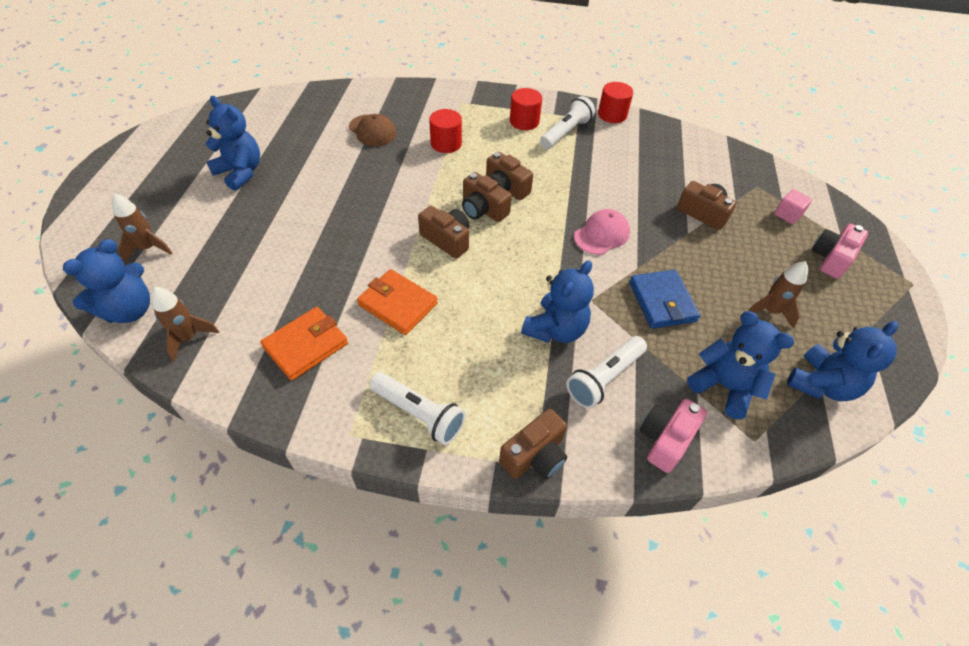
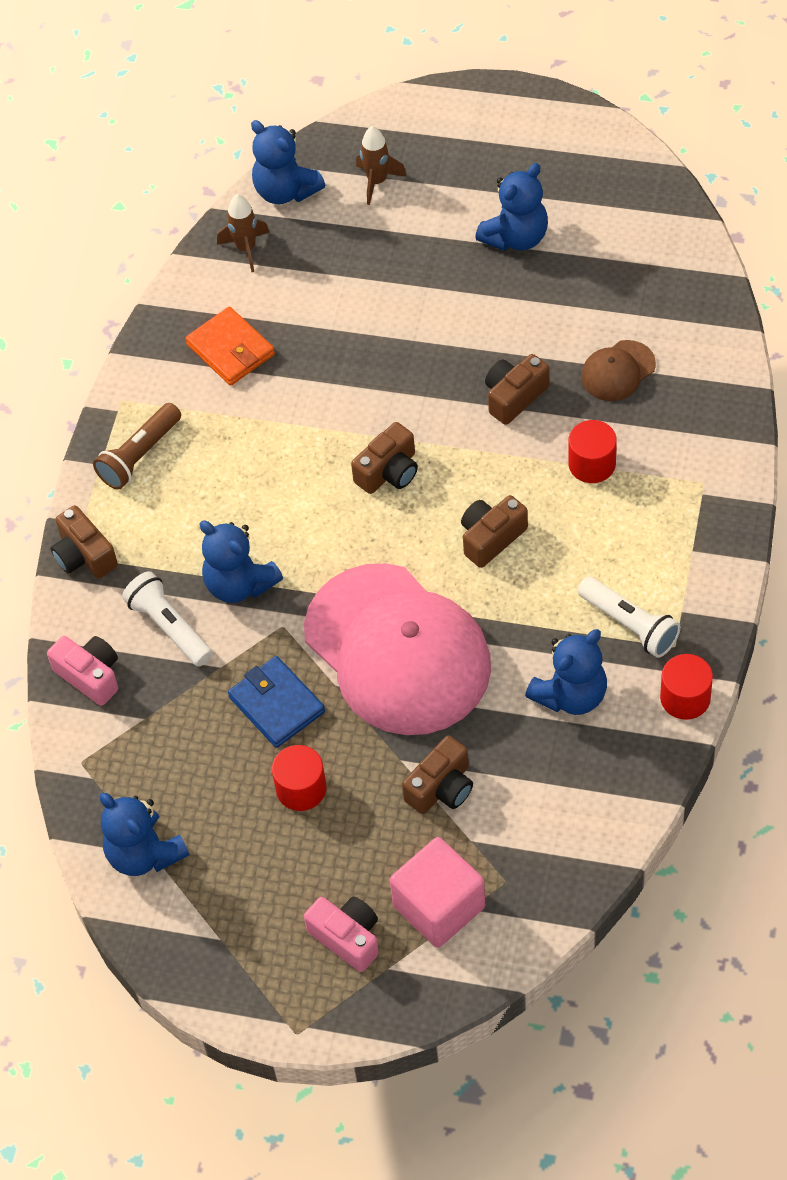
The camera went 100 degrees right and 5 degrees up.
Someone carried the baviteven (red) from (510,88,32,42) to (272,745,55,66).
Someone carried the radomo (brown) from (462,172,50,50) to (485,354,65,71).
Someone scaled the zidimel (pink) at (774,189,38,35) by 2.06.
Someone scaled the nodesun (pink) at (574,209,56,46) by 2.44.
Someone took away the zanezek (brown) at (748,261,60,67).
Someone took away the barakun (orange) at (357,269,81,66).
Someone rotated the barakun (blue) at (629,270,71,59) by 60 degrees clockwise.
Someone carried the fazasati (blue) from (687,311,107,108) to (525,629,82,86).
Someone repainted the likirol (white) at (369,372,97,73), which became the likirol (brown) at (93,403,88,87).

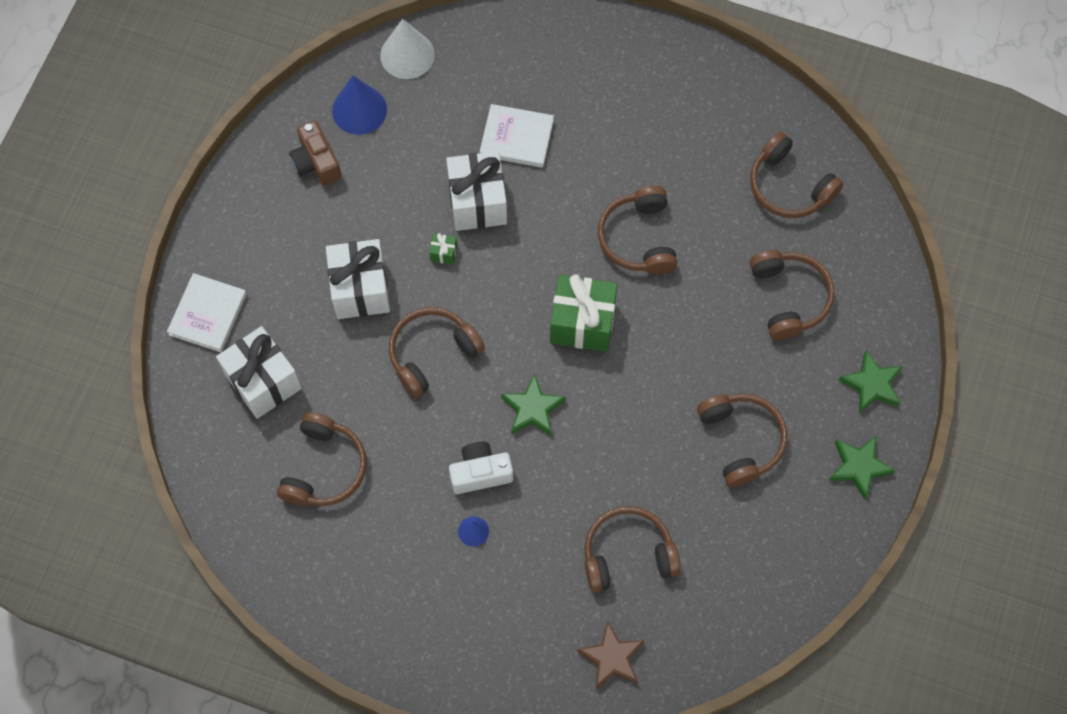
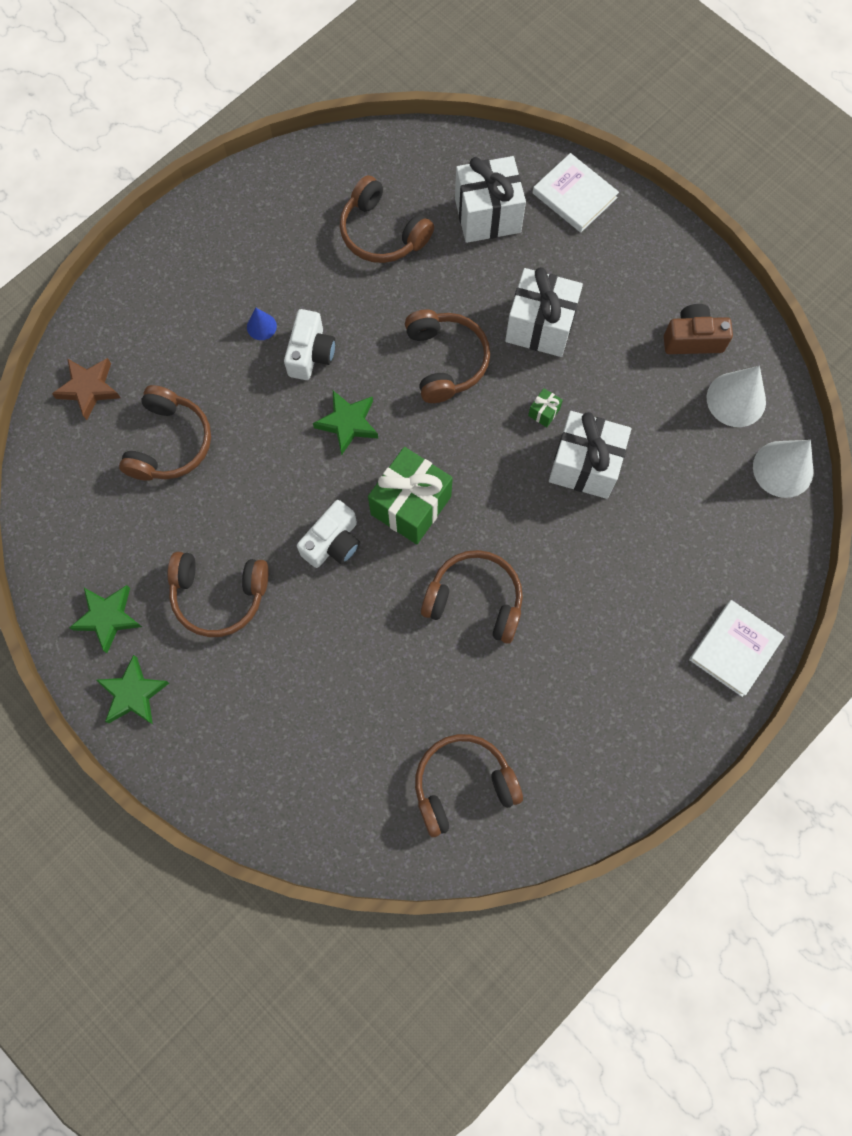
The camera went 115 degrees right and 5 degrees up.
Someone repainted the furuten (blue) at (332,75,55,60), which became the furuten (white) at (707,366,59,61).
Someone carried the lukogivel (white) from (480,104,74,64) to (689,600,96,97).
Someone took away the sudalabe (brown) at (750,250,85,90).
Someone carried the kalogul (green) from (838,350,65,64) to (69,585,73,68).
Someone put down the radomo (white) at (297,500,63,68).

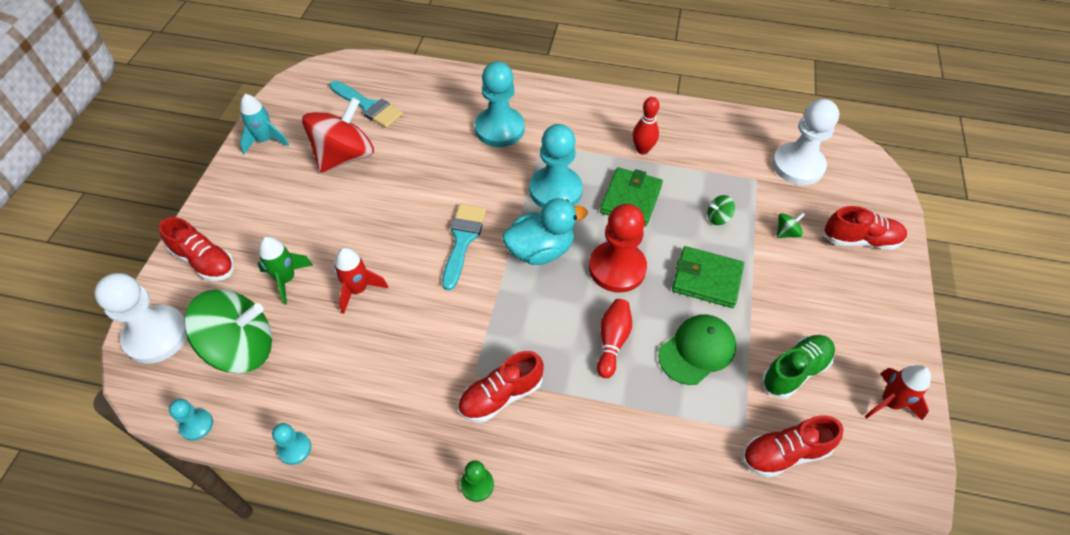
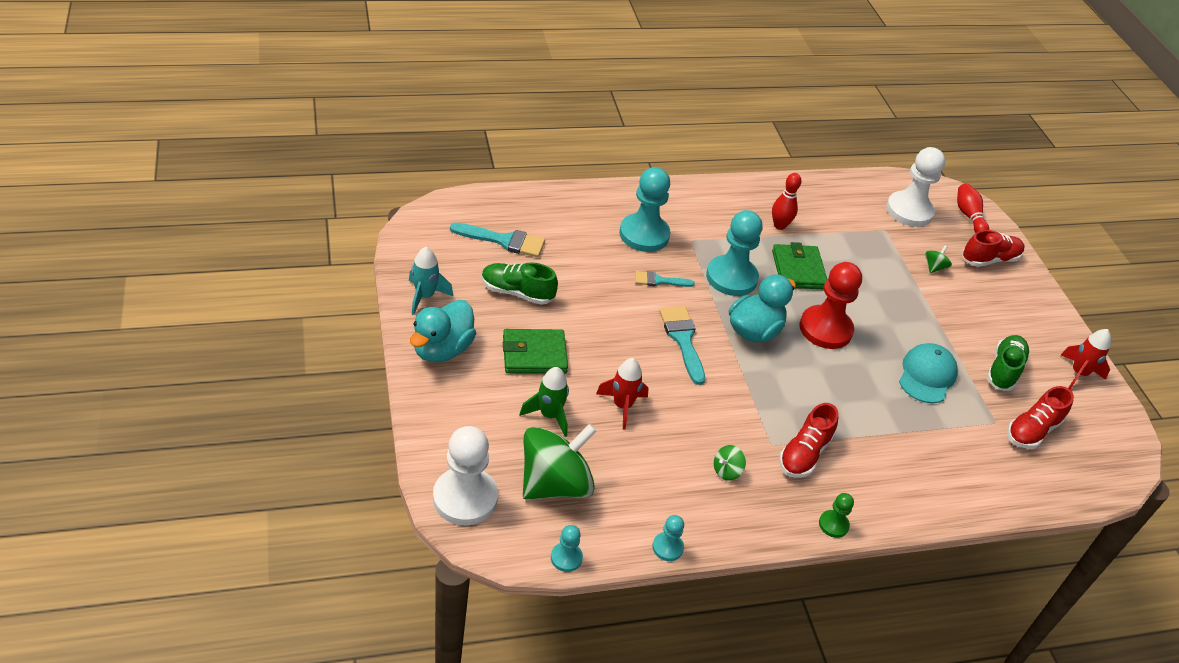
The camera went 30 degrees left and 10 degrees down.
Someone swapped the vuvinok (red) at (302,97,72,76) for the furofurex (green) at (482,262,76,43).
Someone carried the vuvinok (green) from (707,195,28,30) to (714,445,32,36).
Someone took away the furofurex (red) at (159,217,76,64).
Someone carried the barakun (green) from (672,246,72,62) to (503,329,65,45).
Someone carried the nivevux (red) from (597,299,35,79) to (957,184,32,49).
Someone repainted the nodesun (green) at (658,315,78,70), which became the nodesun (turquoise) at (899,343,59,60).
Someone put down the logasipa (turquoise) at (635,271,60,16).
Someone put down the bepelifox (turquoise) at (410,300,66,62).

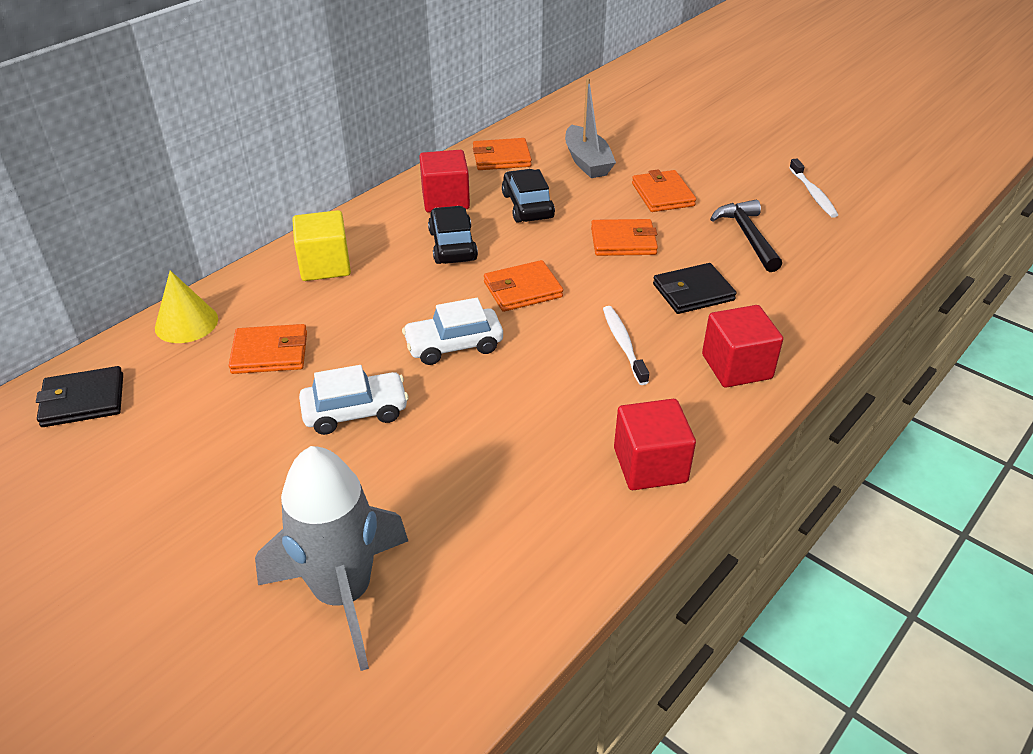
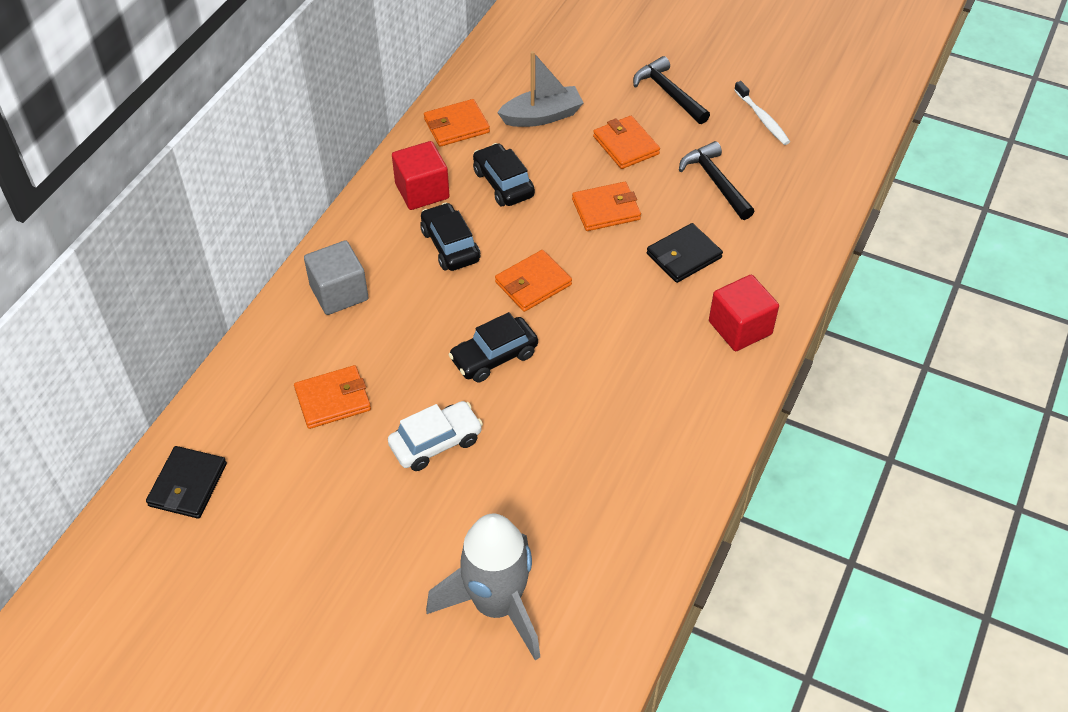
The camera went 15 degrees left and 10 degrees up.
Someone rotated the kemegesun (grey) at (565,78,51,100) by 75 degrees counterclockwise.
Someone repainted the zidimel (yellow) at (292,210,59,71), which became the zidimel (grey) at (304,240,65,75).
Someone took away the furuten (yellow) at (155,270,63,73).
Someone repainted the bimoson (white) at (402,298,101,67), which became the bimoson (black) at (448,312,90,70).
Someone took away the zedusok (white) at (603,306,46,79).
Someone rotated the barakun (black) at (36,366,87,61) by 45 degrees counterclockwise.
Someone took away the zidimel (red) at (614,399,82,91).
Someone put down the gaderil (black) at (633,56,77,68).

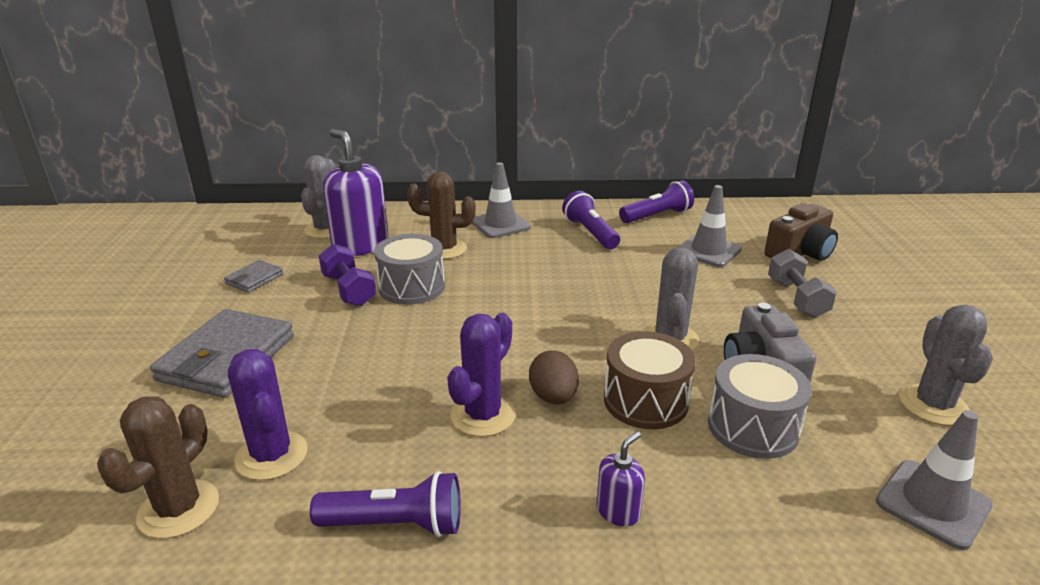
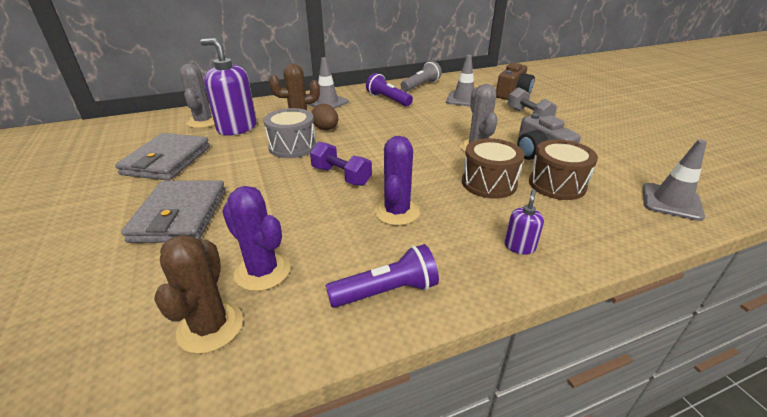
The camera went 20 degrees left and 5 degrees up.
Someone repainted the likirol (purple) at (619,180,75,43), which became the likirol (grey) at (401,61,41,31).
Someone carried the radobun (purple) from (319,244,57,62) to (310,142,62,44).
Someone scaled the barakun (grey) at (224,260,59,33) by 2.05.
Someone took away the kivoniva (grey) at (899,305,94,121).
Someone carried the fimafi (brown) from (529,351,50,53) to (312,104,26,26).
Someone repainted the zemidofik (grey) at (708,354,104,105), which became the zemidofik (brown) at (529,140,69,60).

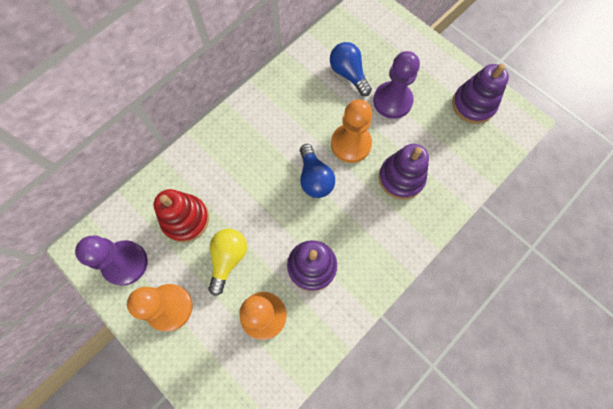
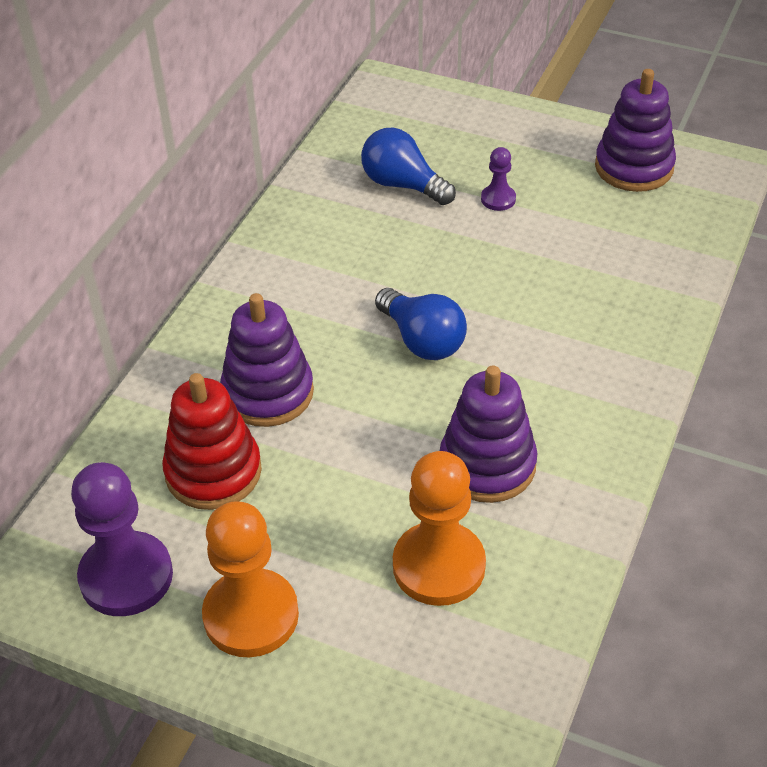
The camera went 20 degrees left and 25 degrees down.
Someone scaled the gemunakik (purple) at (373,51,47,68) by 0.48.
Someone took away the gemunakik (orange) at (331,99,41,64).
Someone carried the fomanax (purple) from (379,144,50,56) to (220,293,94,134).
Someone took away the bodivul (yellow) at (208,229,39,67).

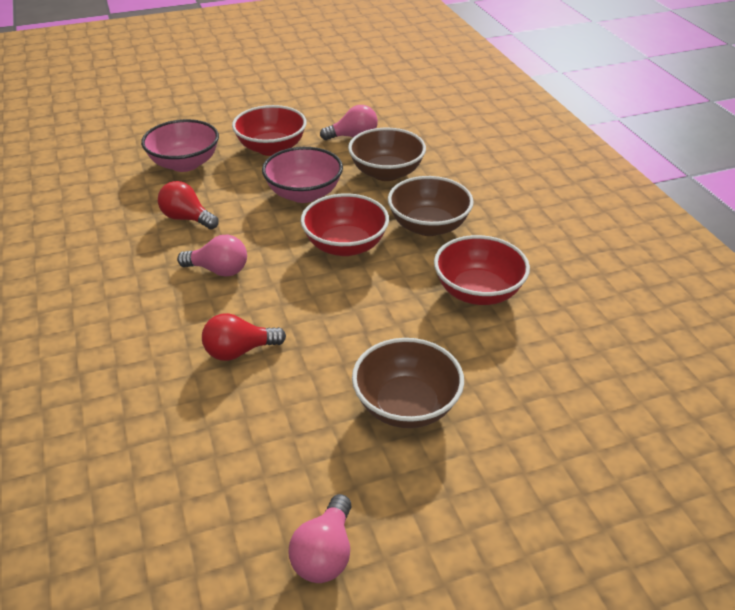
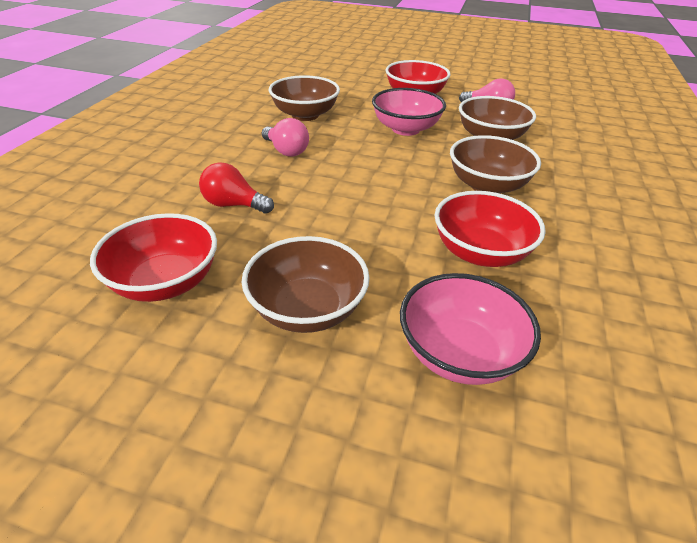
The camera went 35 degrees right and 0 degrees up.
Someone carried the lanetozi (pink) from (141,119,78,53) to (400,273,141,112).
Someone swapped the bodivul (red) at (158,181,61,48) for the lanetozi (brown) at (268,75,72,46).
Someone carried the lanetozi (red) from (301,194,88,62) to (90,213,127,89).
Someone took away the bodivul (pink) at (289,494,62,89).

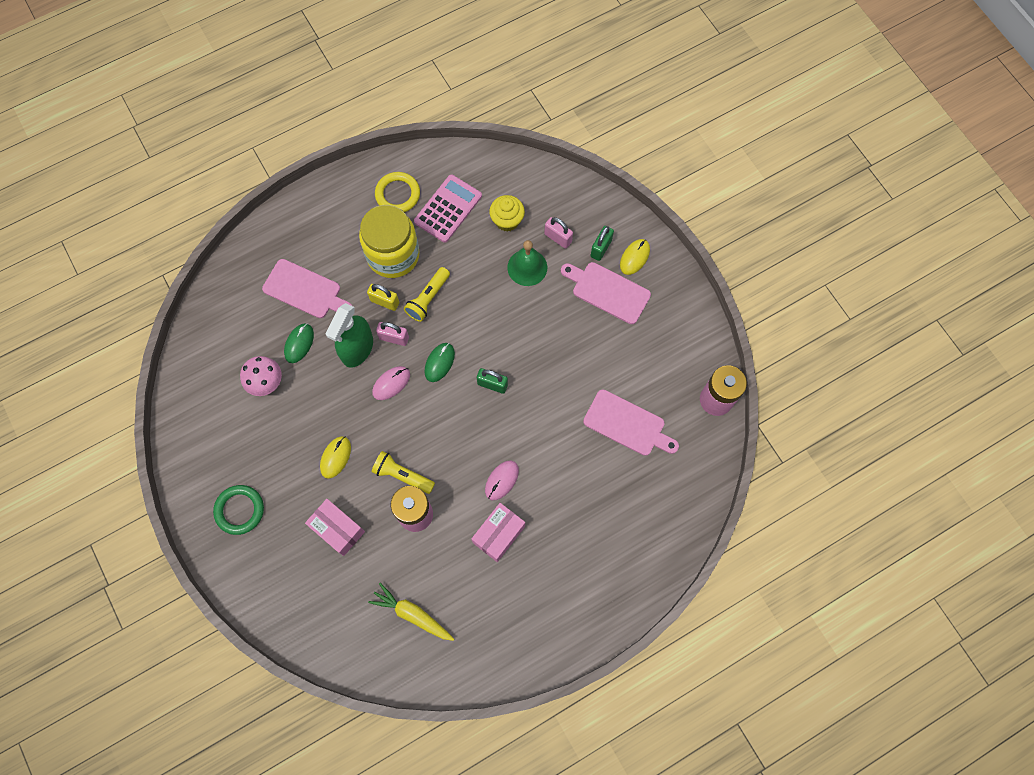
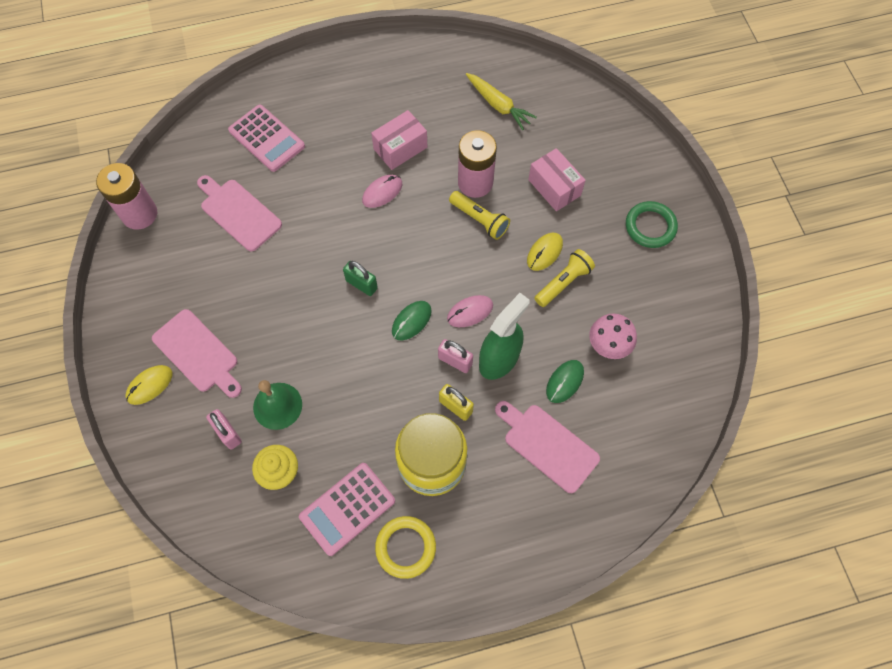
The camera went 165 degrees left and 5 degrees down.
Someone took away the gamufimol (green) at (591,226,23,35).
Someone carried the likirol (yellow) from (404,267,46,55) to (534,249,61,58).
Someone put down the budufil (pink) at (228,105,77,67).

